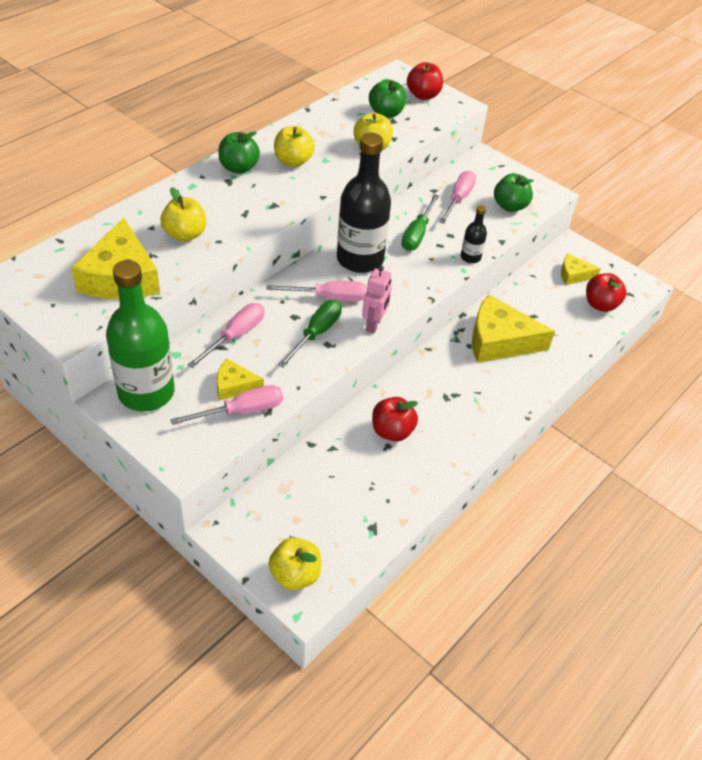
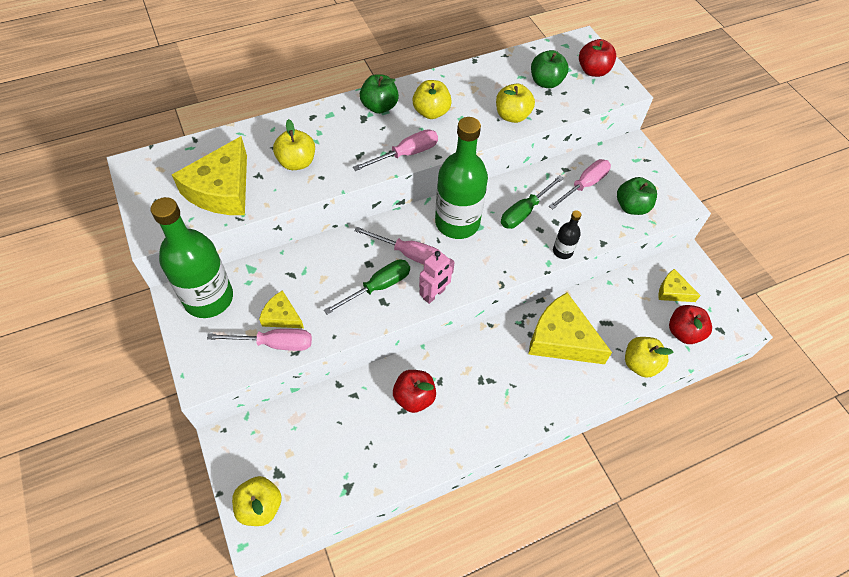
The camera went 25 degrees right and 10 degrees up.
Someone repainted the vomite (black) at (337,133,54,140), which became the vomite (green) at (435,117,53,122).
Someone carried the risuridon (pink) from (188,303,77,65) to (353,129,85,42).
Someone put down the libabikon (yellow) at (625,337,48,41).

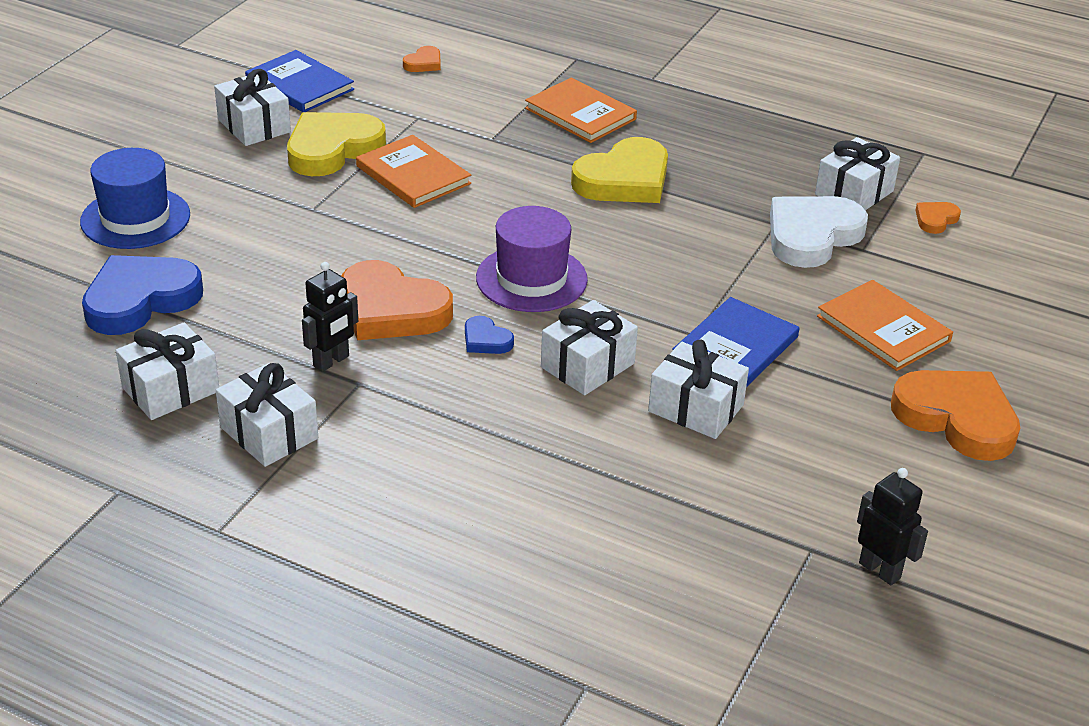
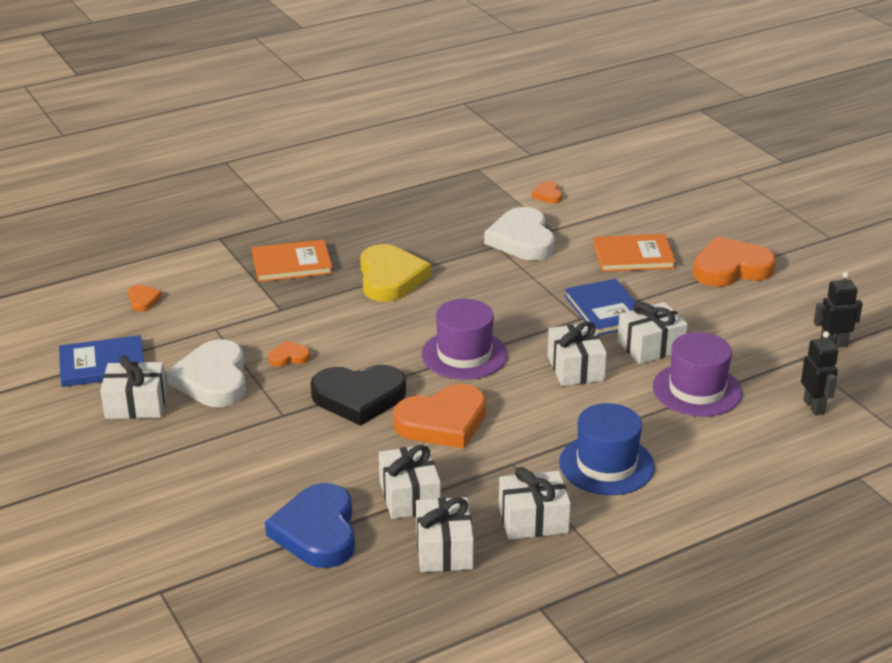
The camera went 55 degrees left and 5 degrees down.
Someone repainted the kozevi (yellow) at (287,112,99,64), which became the kozevi (white) at (167,339,79,68).
Someone swapped the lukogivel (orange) at (356,135,115,73) for the kozevi (orange) at (268,341,42,26).
Someone carried the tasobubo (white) from (815,137,85,73) to (379,445,62,74).
Someone carried the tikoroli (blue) from (80,148,110,101) to (559,403,96,92).
Someone carried the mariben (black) from (302,262,56,110) to (801,331,37,84).
Someone took away the kozevi (blue) at (465,316,49,38).
Someone put down the tikoroli (purple) at (653,332,89,85).
Someone put down the kozevi (black) at (311,365,95,61).

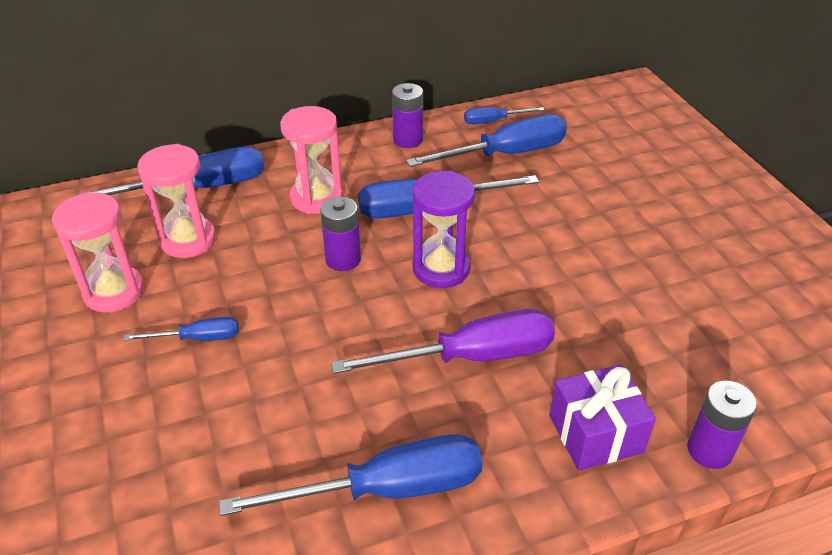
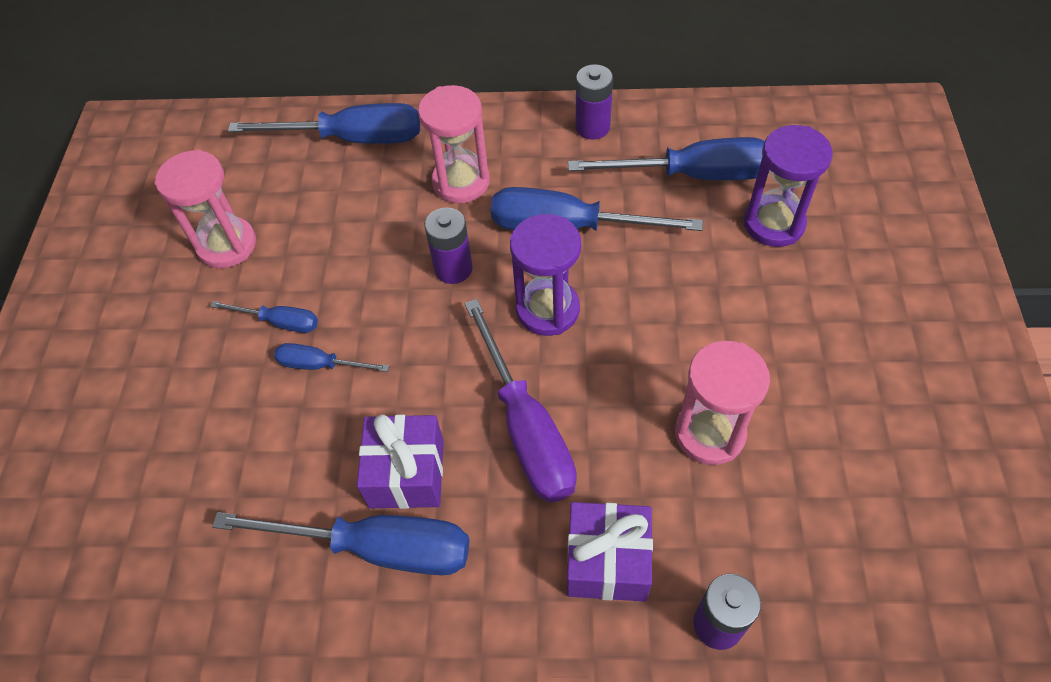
The camera went 25 degrees right and 15 degrees up.
Someone carried the risuridon (blue) from (464,107,81,17) to (274,343,115,29).
Someone carried the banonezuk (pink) from (138,144,78,114) to (675,341,95,124).
Someone rotated the risuridon (purple) at (331,309,224,65) by 60 degrees clockwise.
Someone put down the banonezuk (purple) at (744,125,89,122).
Someone put down the tasobubo (purple) at (357,415,87,94).

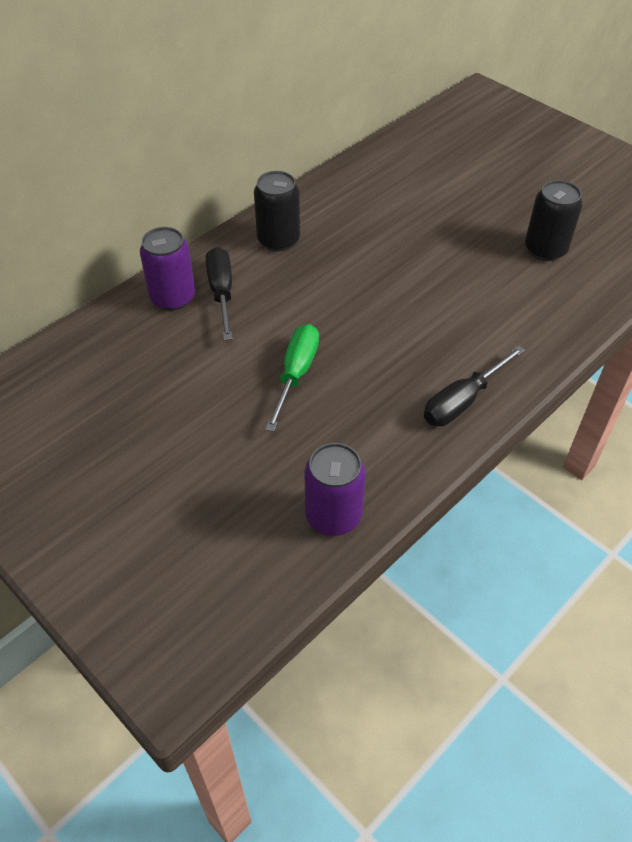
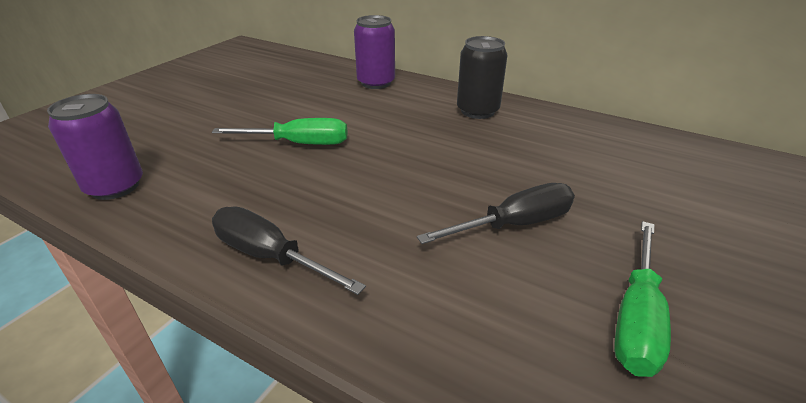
The camera went 75 degrees right and 15 degrees down.
Someone swapped the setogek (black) at (525,180,58,81) for the risuridon (green) at (614,221,57,156).
Someone carried the risuridon (black) from (206,247,26,94) to (417,183,158,61).

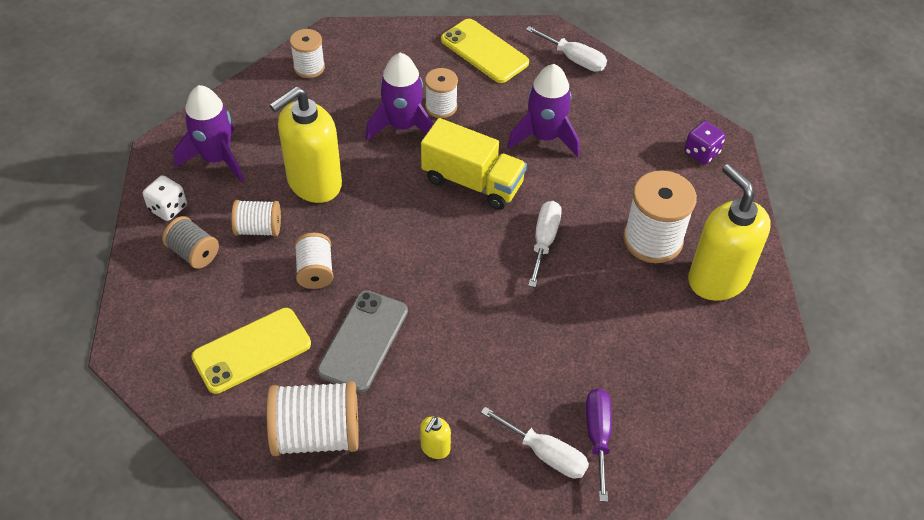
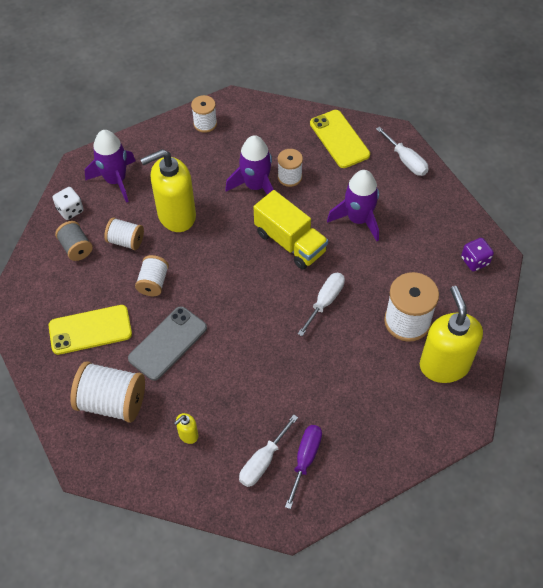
The camera went 20 degrees right and 5 degrees up.
Someone rotated the risuridon (white) at (481,407,108,72) by 75 degrees clockwise.

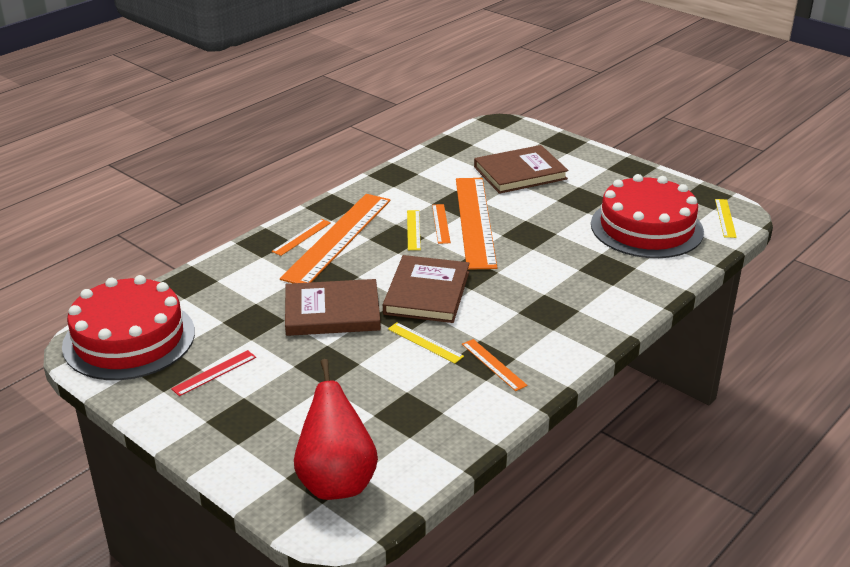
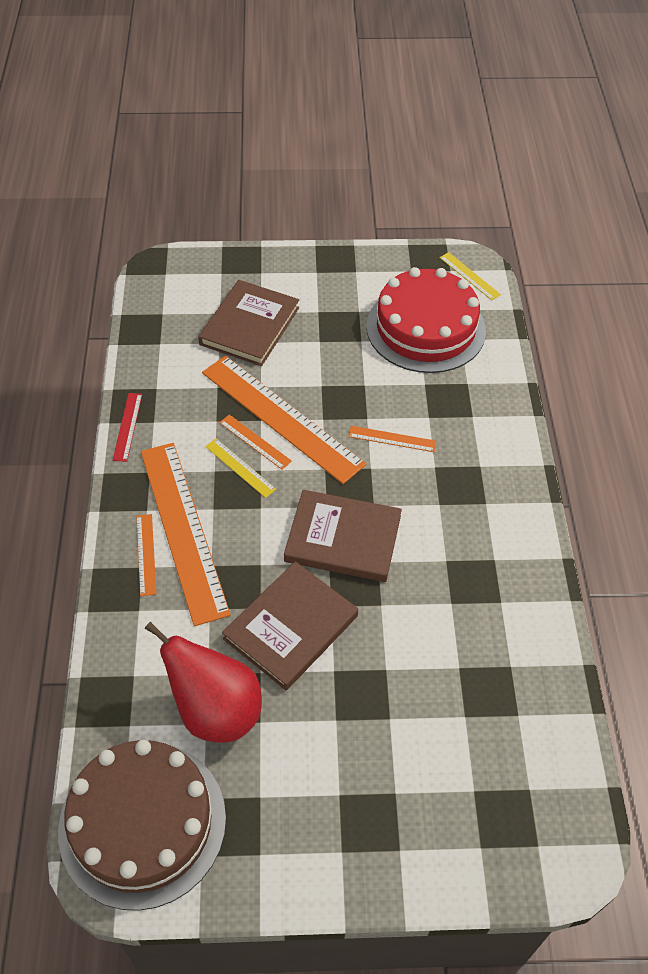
The camera went 45 degrees left and 20 degrees up.
Someone rotated the lukogivel (brown) at (383,255,87,68) by 45 degrees counterclockwise.
Someone repainted the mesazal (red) at (62,275,133,105), which became the mesazal (brown) at (58,740,168,171).
Someone took away the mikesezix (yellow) at (388,322,76,41).
Someone carried the mikesezix (orange) from (462,339,66,52) to (348,426,89,26).
Someone carried the mikesezix (red) from (171,350,85,46) to (113,393,29,69).
Someone carried the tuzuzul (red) from (294,359,84,141) to (145,622,117,121).

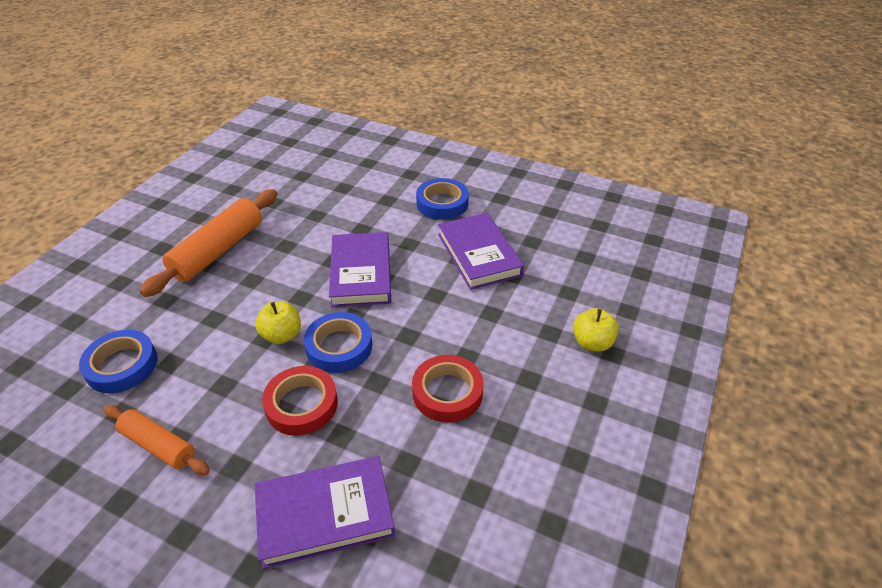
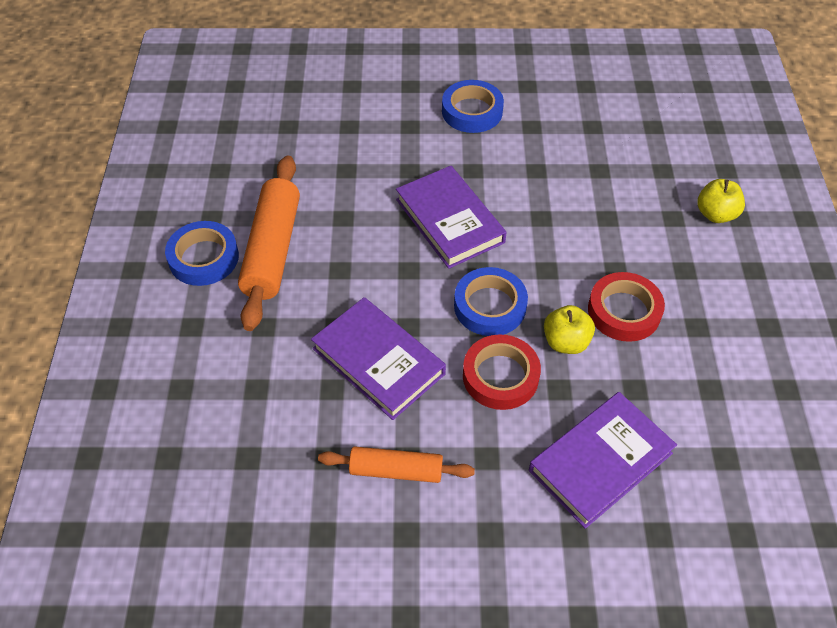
The camera went 25 degrees left and 10 degrees up.
Someone carried the lukogivel (purple) from (438,213,86,77) to (311,297,135,123).
Someone carried the libabikon (yellow) from (255,301,46,43) to (544,305,51,49).
Someone carried the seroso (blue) from (79,330,79,63) to (165,221,74,65).

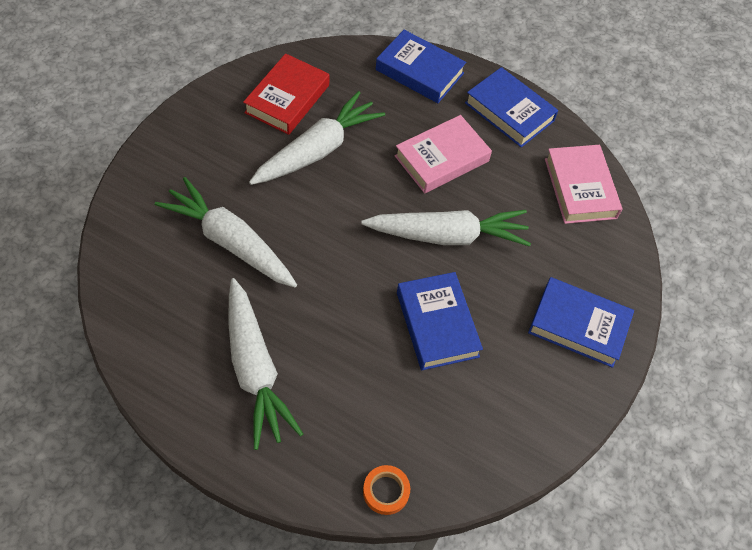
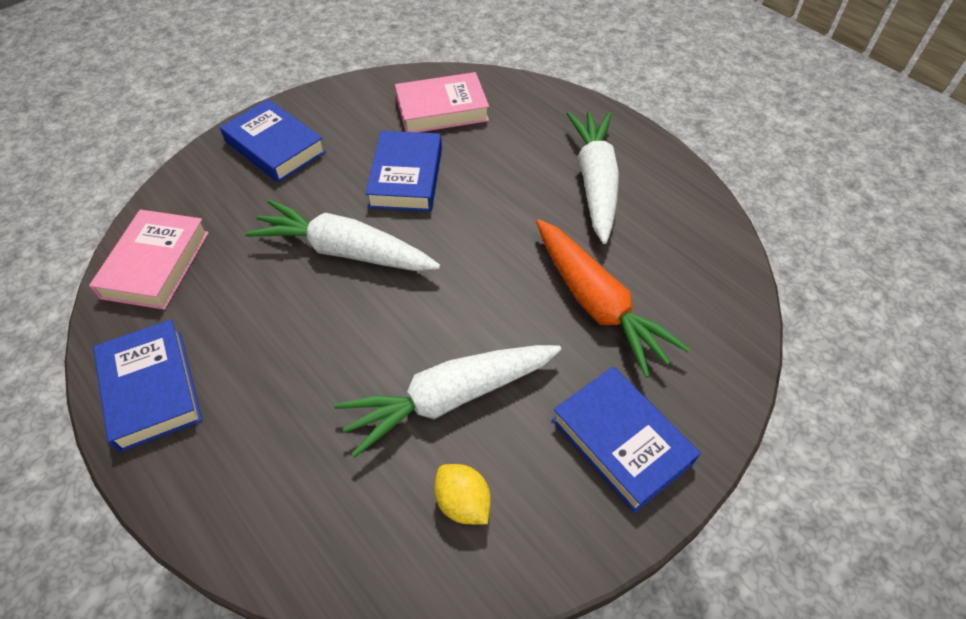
The camera went 155 degrees left and 5 degrees down.
Someone carried the lukogivel (blue) from (376,30,90,73) to (552,366,149,147).
Someone swapped the lukogivel (red) at (243,53,87,82) for the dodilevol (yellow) at (434,464,57,60).
Someone carried the lukogivel (pink) from (395,115,97,78) to (395,72,94,60).
Someone repainted the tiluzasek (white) at (154,177,143,110), which became the tiluzasek (orange) at (536,219,154,159).
Someone took away the seroso (orange) at (363,465,47,50).

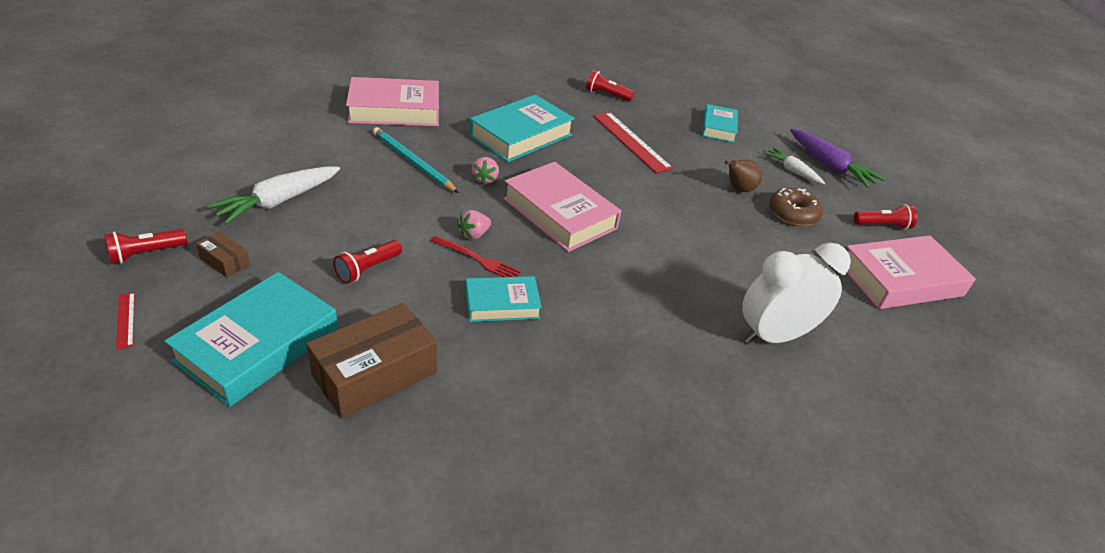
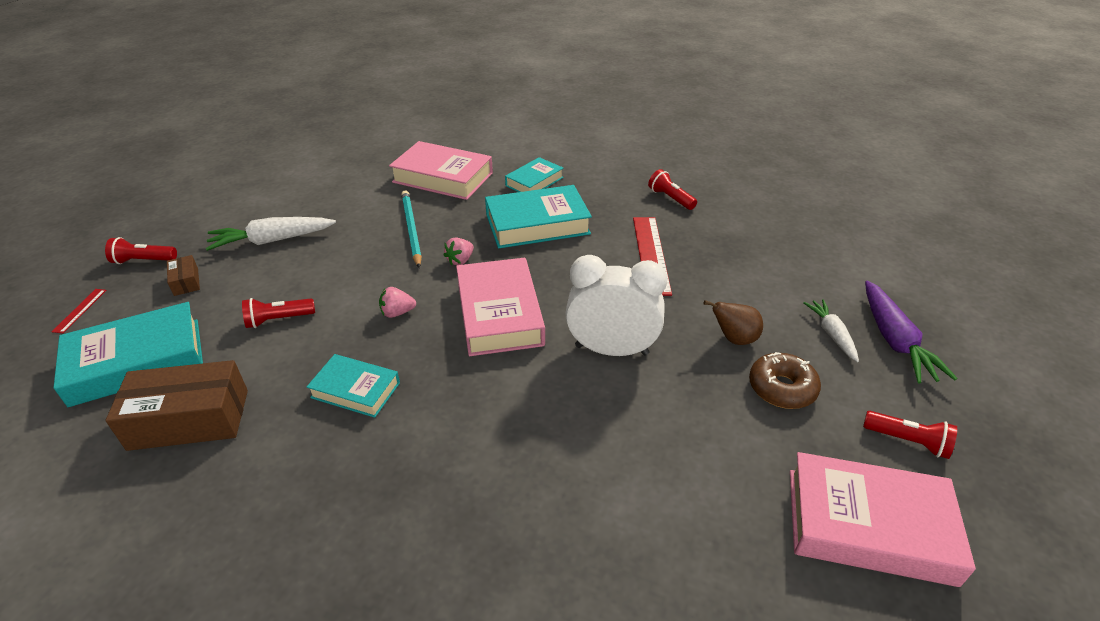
The camera went 35 degrees right and 0 degrees up.
Someone carried the lukogivel (turquoise) from (702,104,36,39) to (505,157,58,35).
Someone took away the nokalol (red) at (431,236,90,41).
Someone carried the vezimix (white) from (742,243,109,101) to (565,255,102,101).

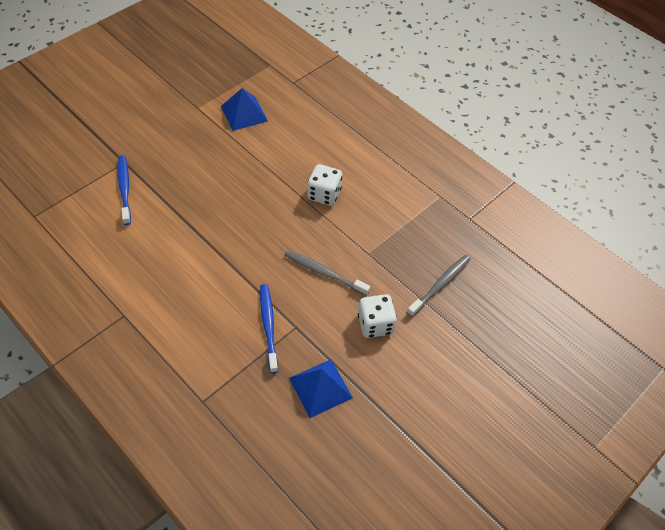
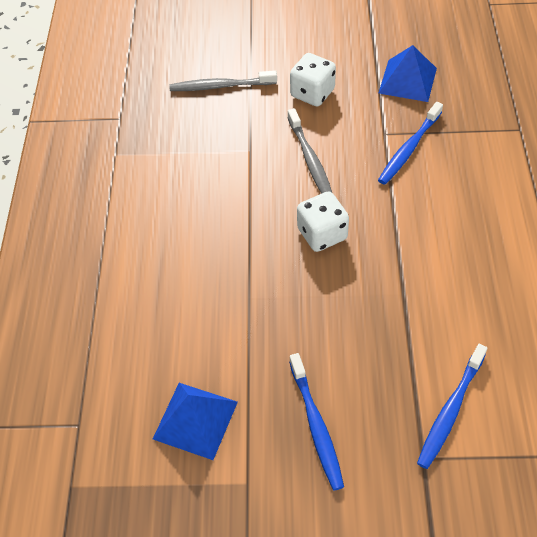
The camera went 130 degrees left and 0 degrees up.
Someone carried the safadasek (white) from (308,164,34,42) to (297,191,52,61).
Someone put down the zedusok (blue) at (289,353,55,138).

